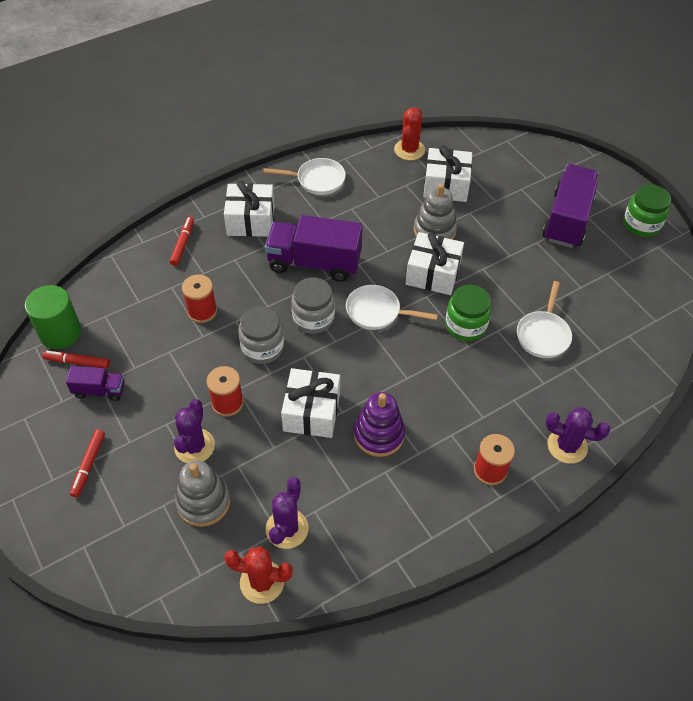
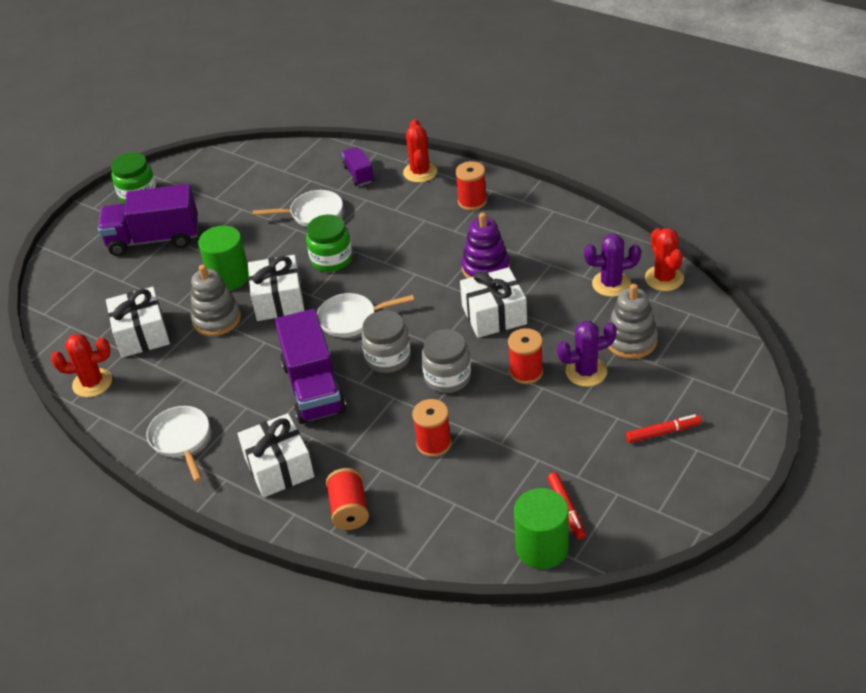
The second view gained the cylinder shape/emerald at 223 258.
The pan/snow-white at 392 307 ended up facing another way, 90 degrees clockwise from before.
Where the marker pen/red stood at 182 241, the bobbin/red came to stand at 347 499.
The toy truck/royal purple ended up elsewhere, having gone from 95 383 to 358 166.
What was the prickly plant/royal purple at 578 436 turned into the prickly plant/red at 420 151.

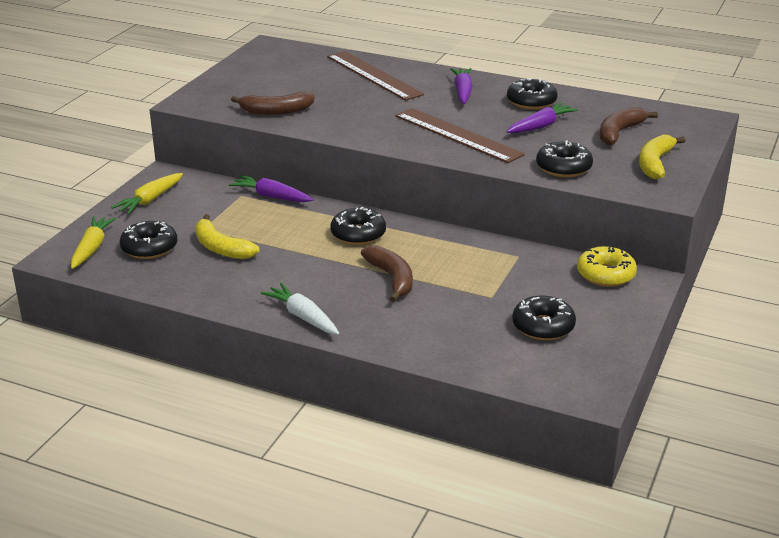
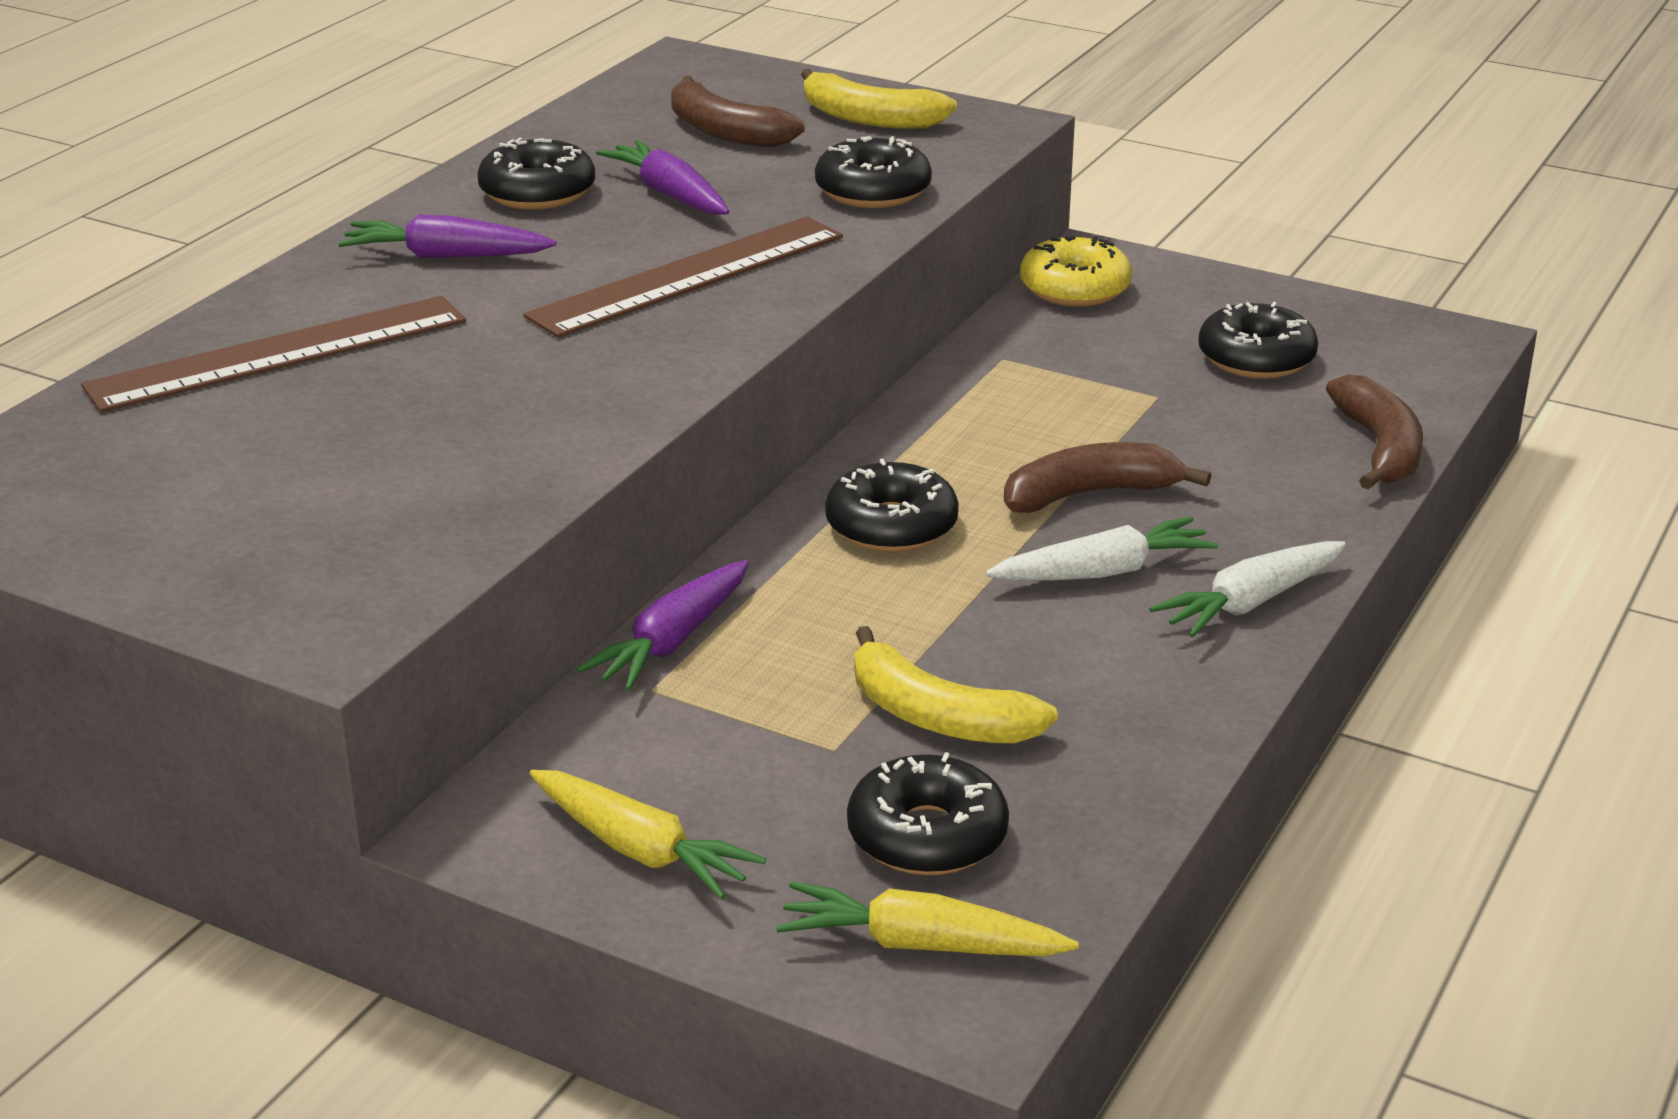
The banana/yellow at 227 236 ended up facing another way, 75 degrees clockwise from before.
The second view gained the carrot/snow-white at 1102 548.
The banana/brown ended up elsewhere, having gone from 273 103 to 1374 432.

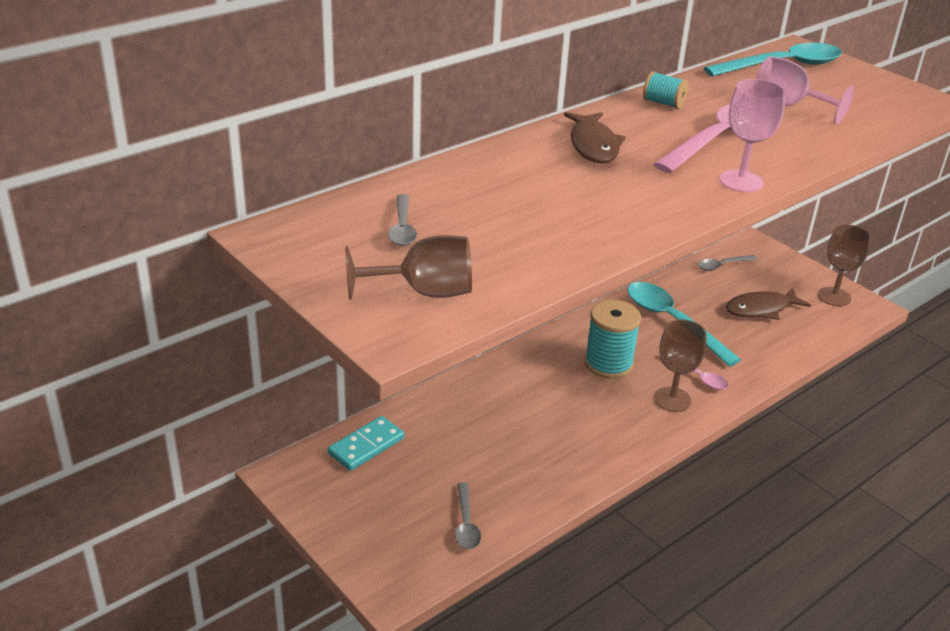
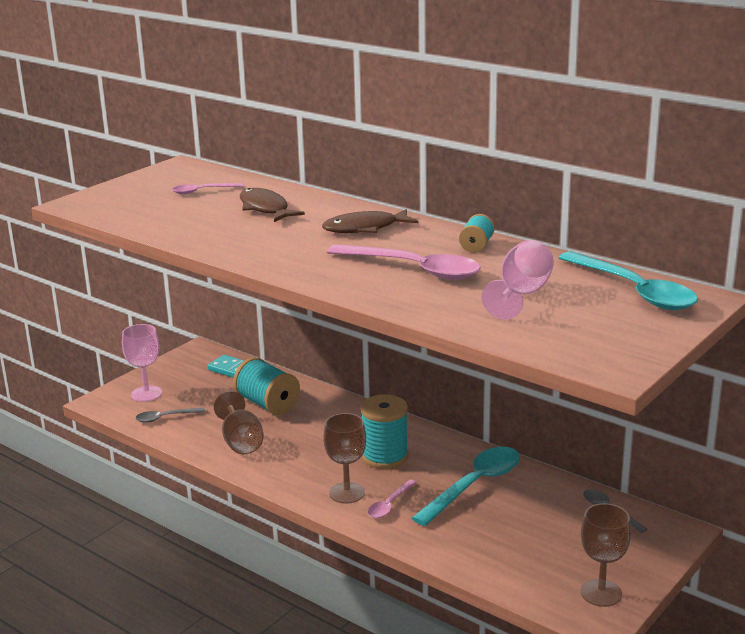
The wine glass/rosy ended up elsewhere, having gone from 752 135 to 142 363.
What was the tablespoon/ash-grey at 402 220 turned into the tablespoon/rosy at 208 188.
The wine glass/brown ended up elsewhere, having gone from 408 267 to 239 422.
The second view gained the bobbin/aqua at 266 386.
The fish figure/brown ended up elsewhere, having gone from 768 303 to 272 205.

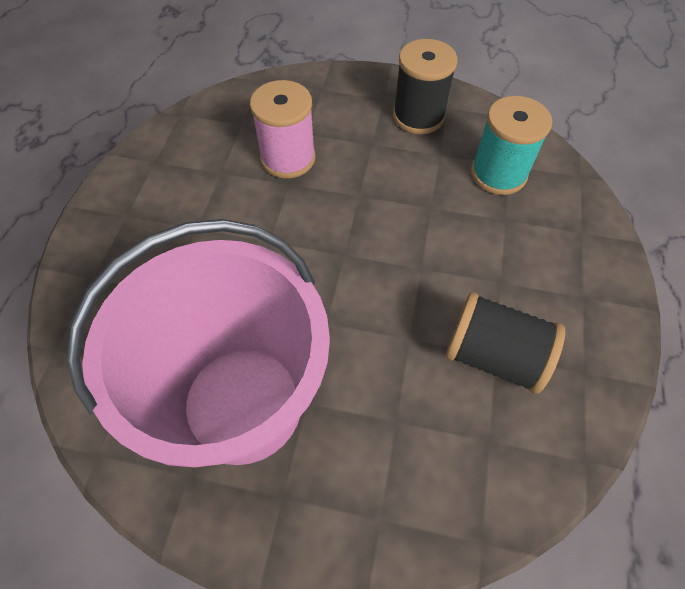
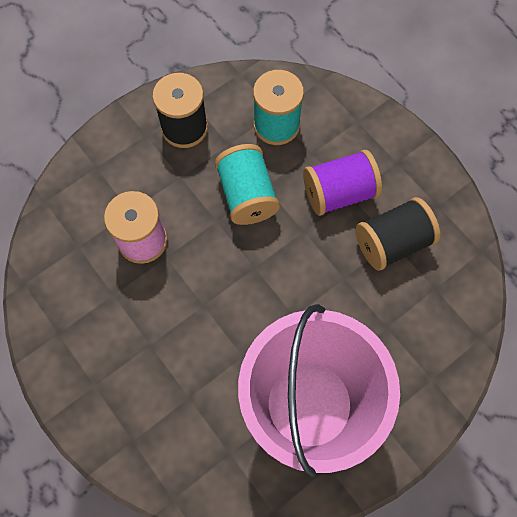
The second view gained the bobbin/aqua at 247 184.
The second view gained the bobbin/royal purple at 342 183.

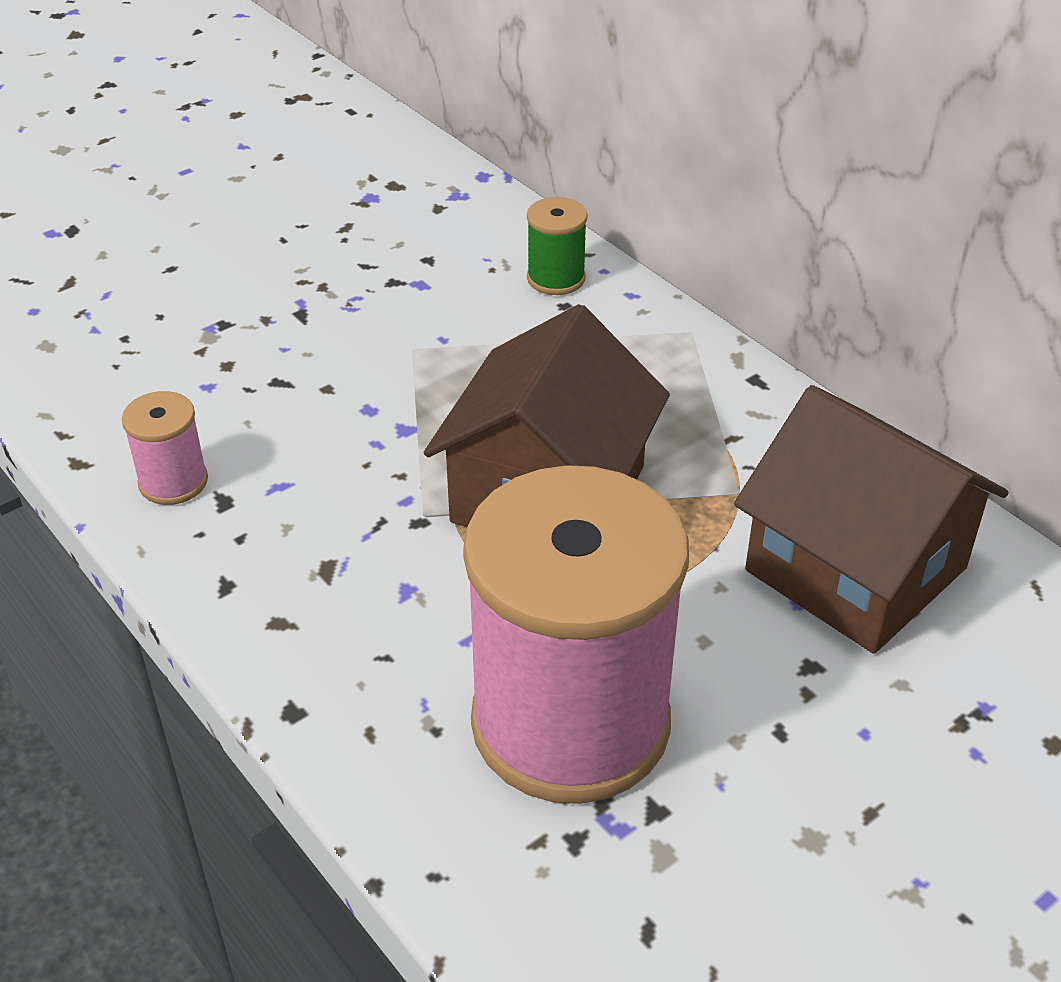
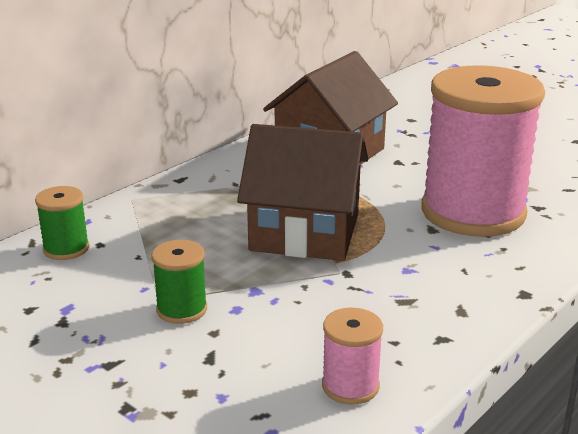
The second view gained the bobbin/emerald at 179 282.

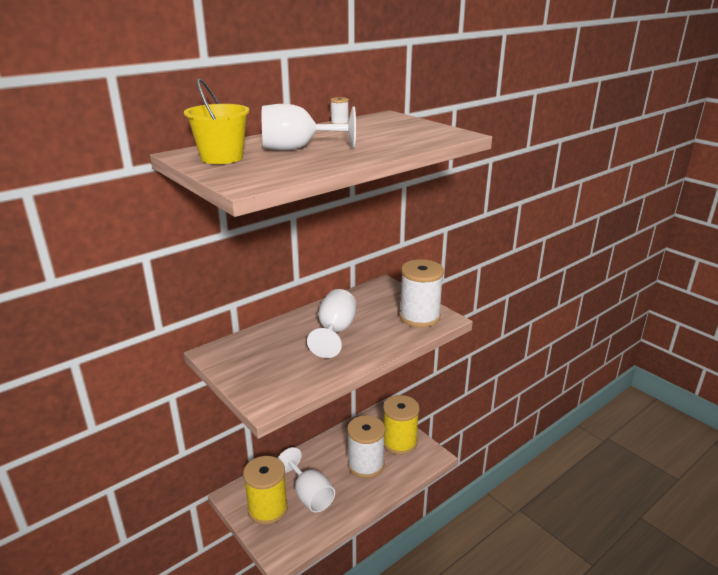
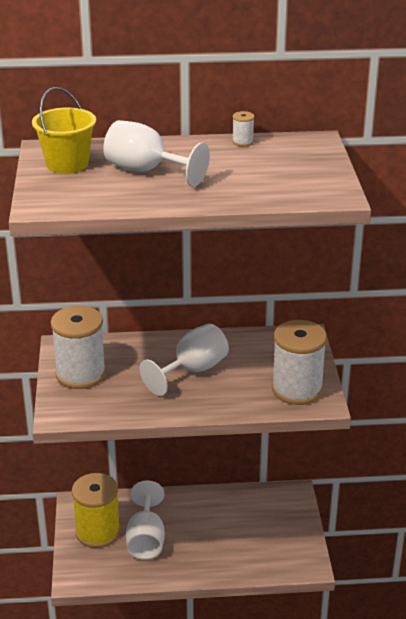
The bobbin/snow-white ended up elsewhere, having gone from 366 446 to 78 347.
The second view lost the bobbin/yellow at 401 425.

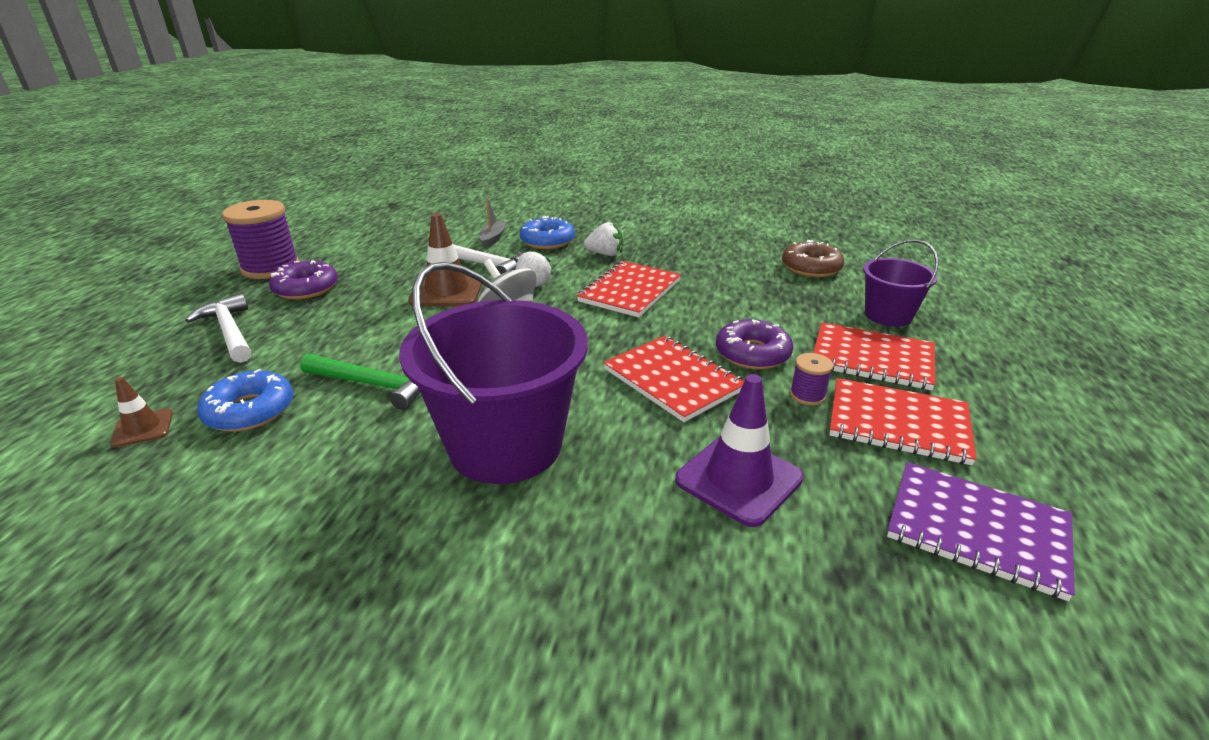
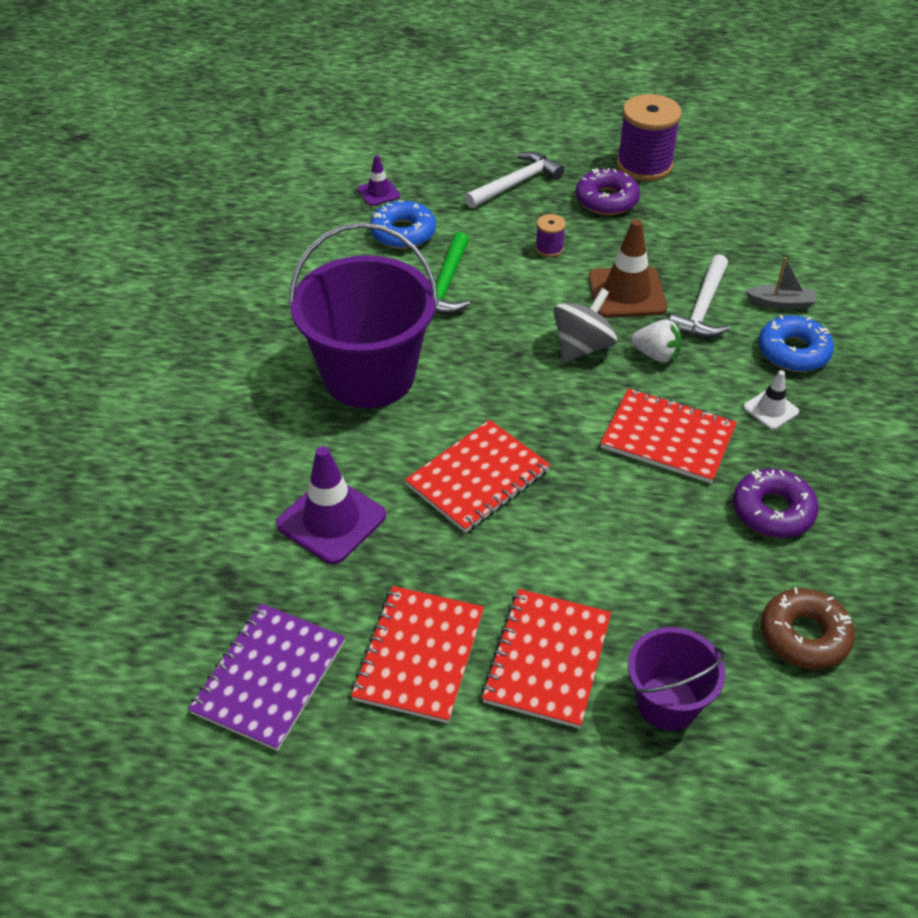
What was the road cone/brown at 141 412 turned into the road cone/royal purple at 379 180.
The bobbin/royal purple ended up elsewhere, having gone from 811 379 to 550 235.
The donut/royal purple ended up elsewhere, having gone from 754 344 to 776 503.
Where the toy strawberry/snow-white stood at 603 239, the road cone/snow-white came to stand at 771 400.

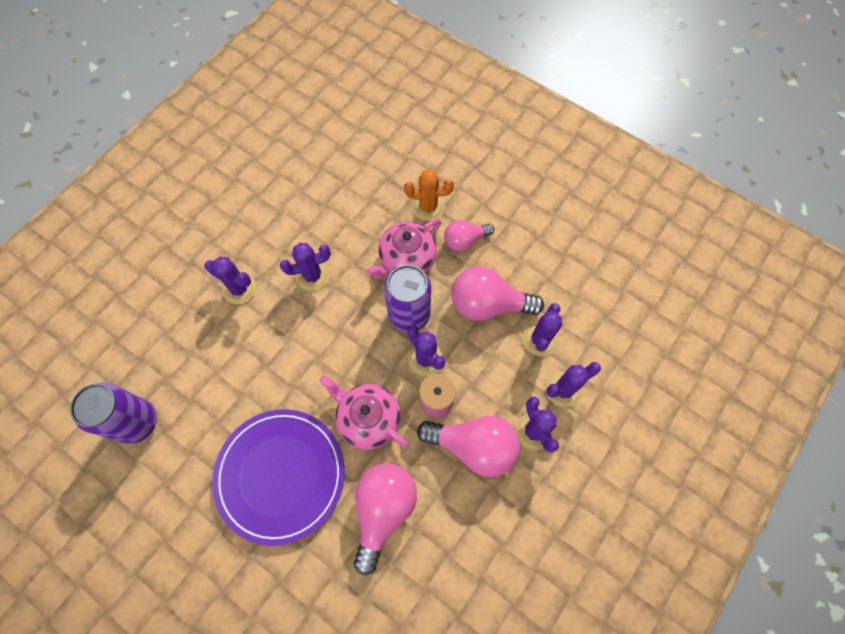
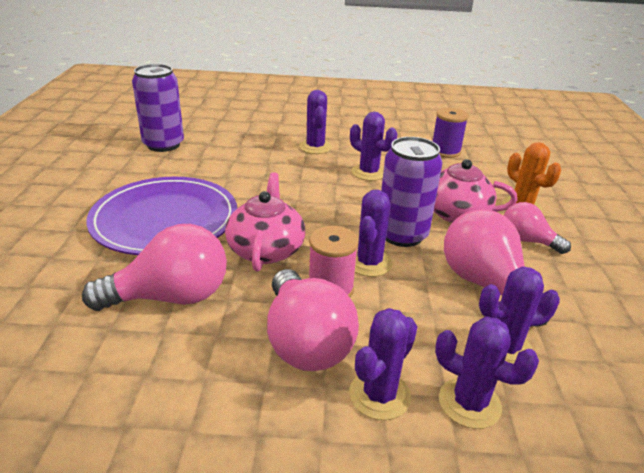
The second view gained the bobbin/royal purple at 451 133.

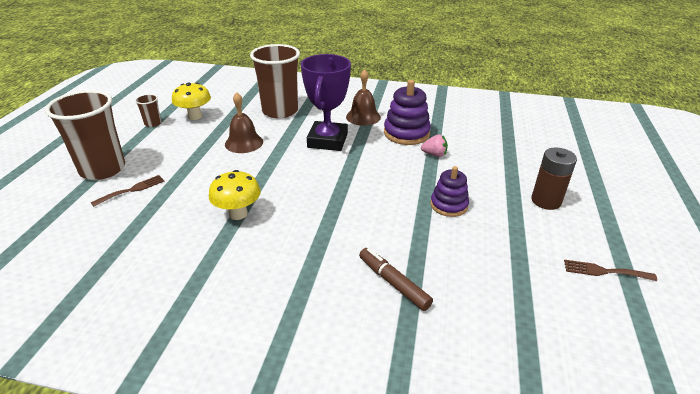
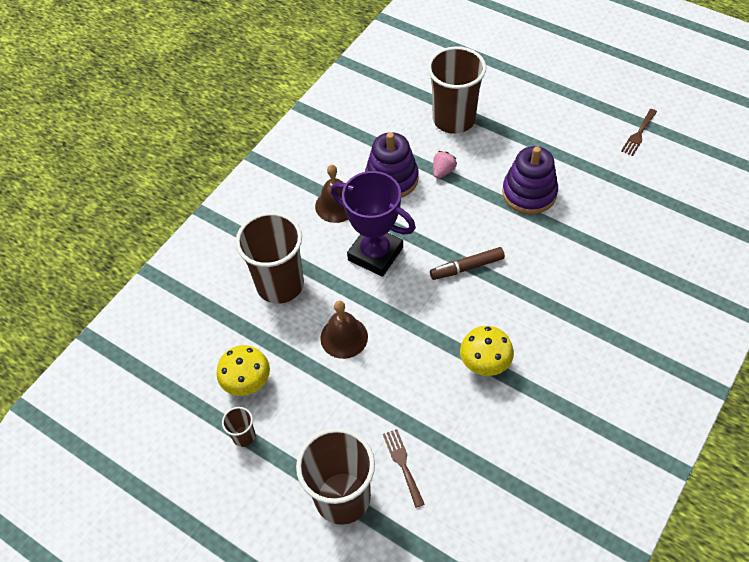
The second view gained the cup/brown at 457 90.
The marker pen/brown ended up elsewhere, having gone from 396 279 to 467 263.
The size of the stacking rings/royal purple at 449 191 changed by a factor of 1.52.
The second view lost the AA battery/brown at 554 178.

